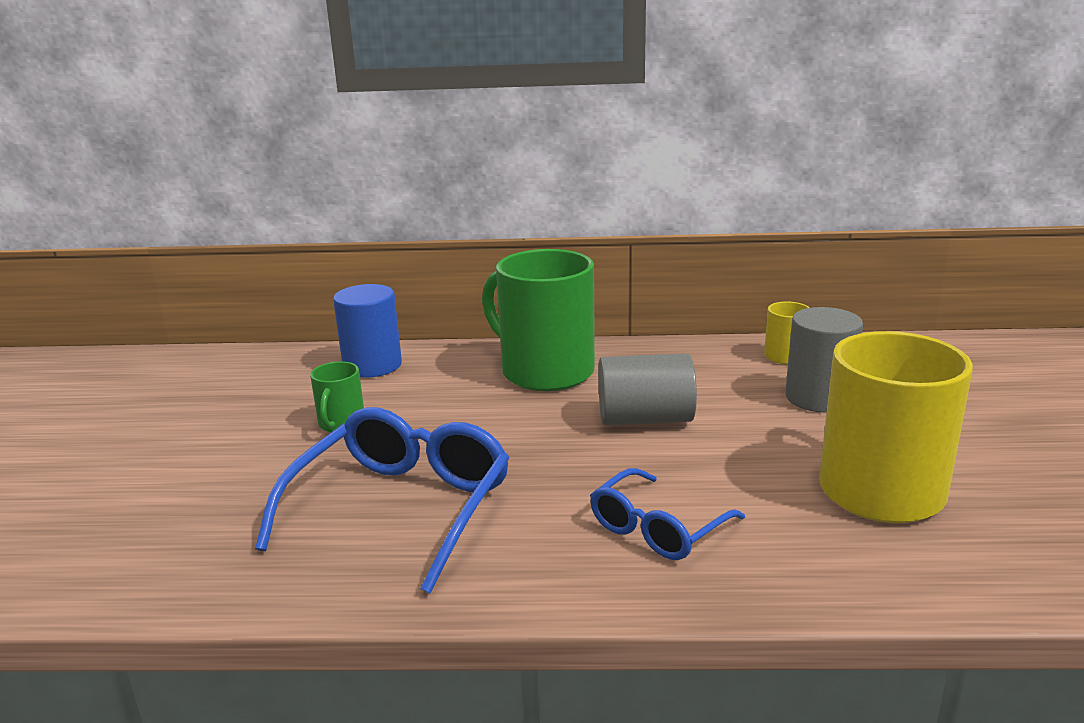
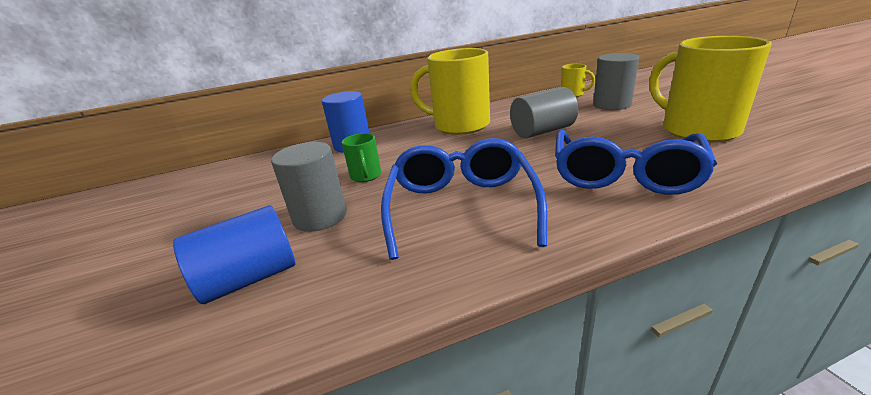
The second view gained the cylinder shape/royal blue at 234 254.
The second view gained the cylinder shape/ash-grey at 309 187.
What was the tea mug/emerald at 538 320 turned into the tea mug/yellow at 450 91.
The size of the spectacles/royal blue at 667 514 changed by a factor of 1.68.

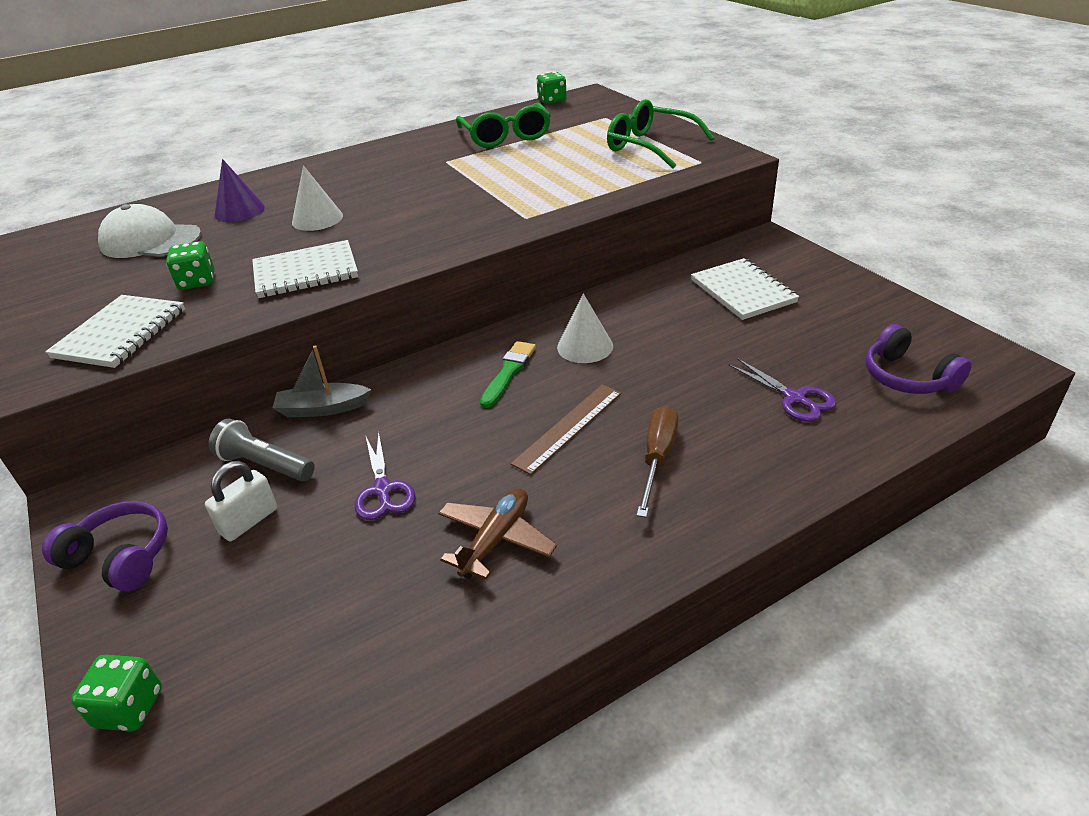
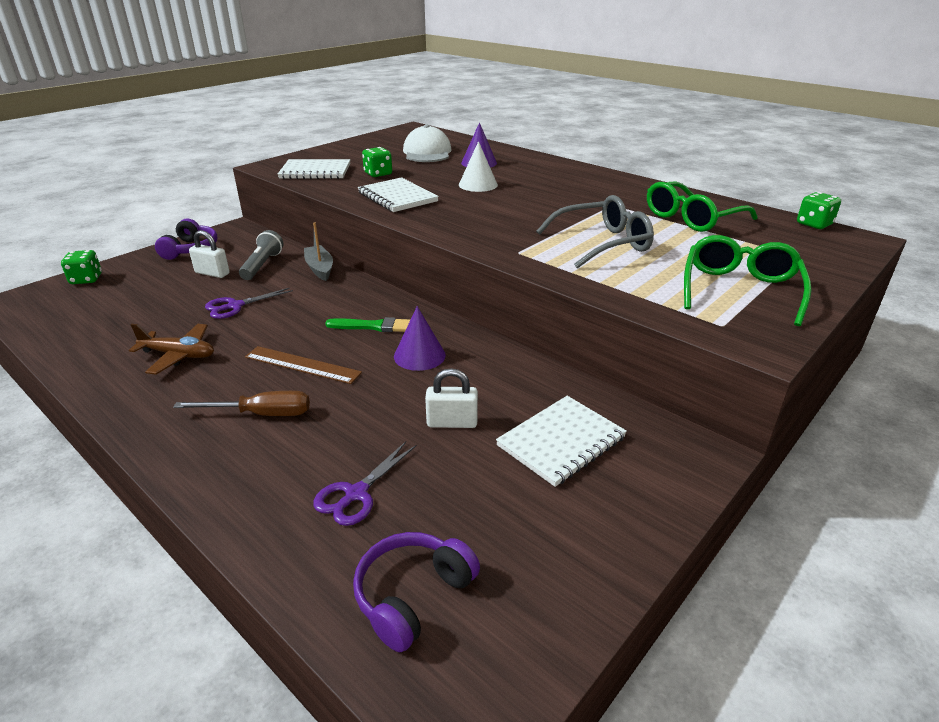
What was the cone/snow-white at 585 328 turned into the cone/royal purple at 420 338.
The second view gained the lock/snow-white at 451 398.
The second view gained the spectacles/ash-grey at 595 231.

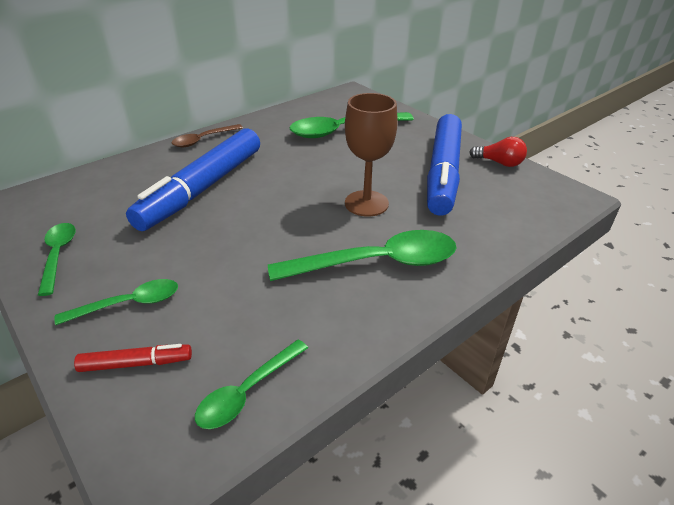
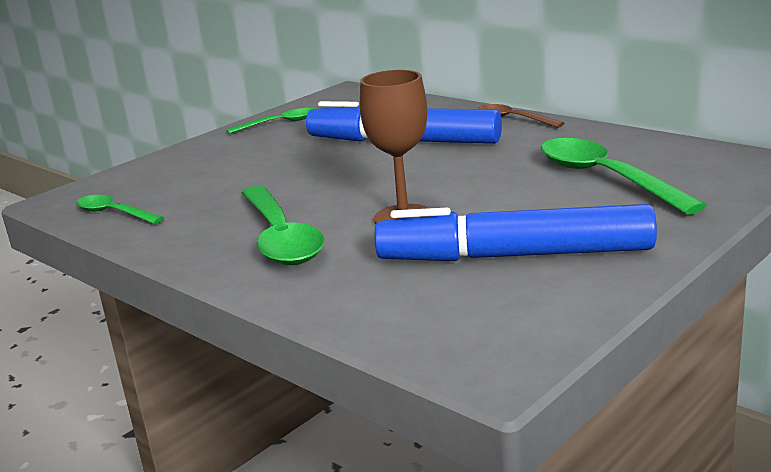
The second view lost the tablespoon/emerald at 116 302.
The second view lost the marker pen/red at 133 358.
The second view lost the light bulb/red at 498 152.

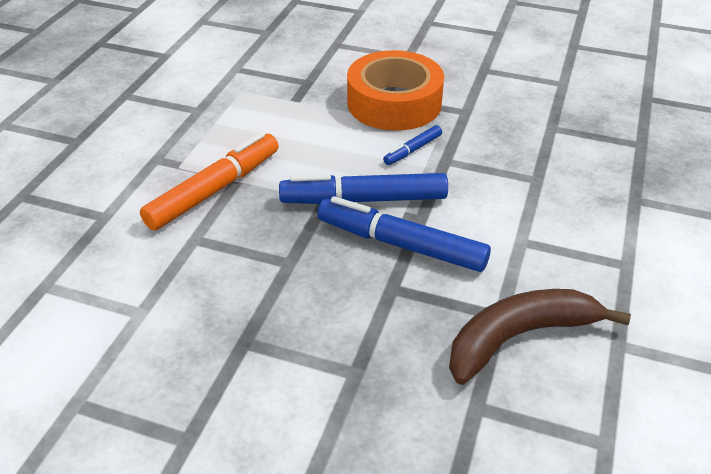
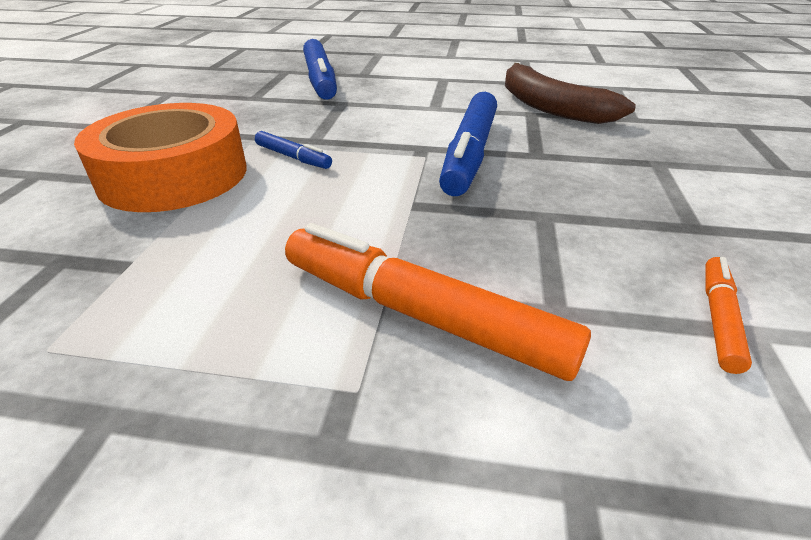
The marker pen/royal blue ended up elsewhere, having gone from 363 188 to 320 69.
The second view gained the marker pen/orange-coloured at 728 315.

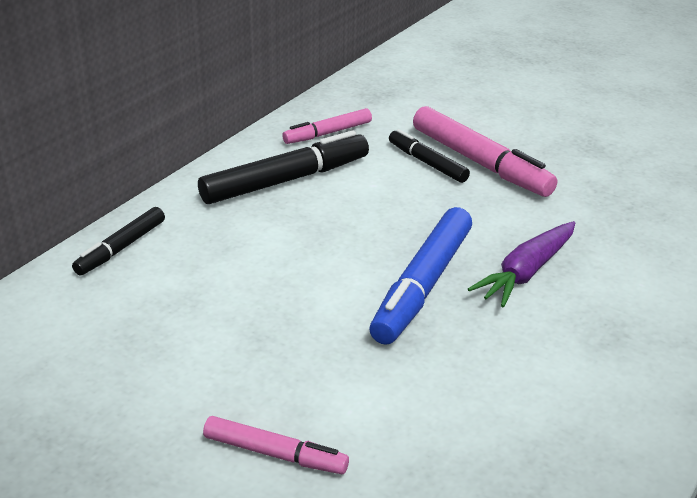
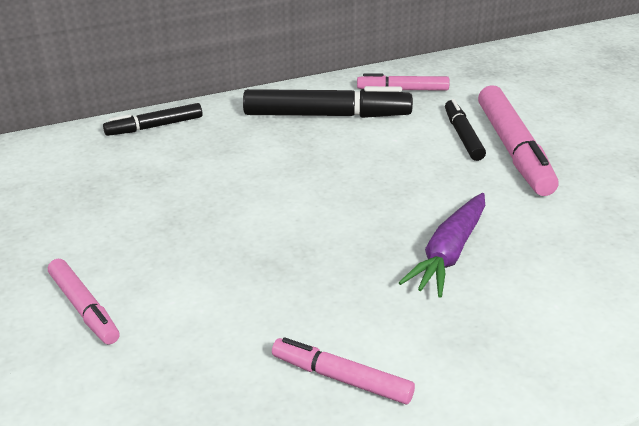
The second view gained the marker pen/rosy at 343 370.
The carrot/royal purple at 521 264 ended up facing another way, 45 degrees counterclockwise from before.
The second view lost the marker pen/royal blue at 420 276.

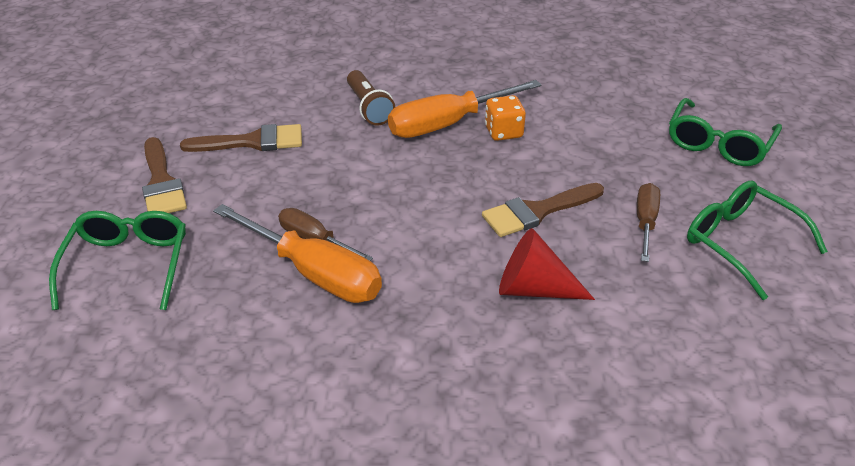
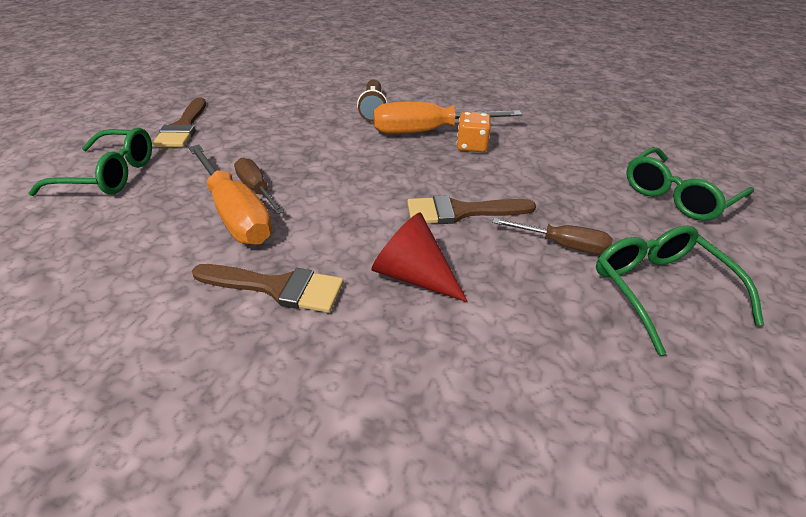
The spectacles/emerald at 117 260 ended up facing another way, 75 degrees clockwise from before.
The paint brush/brown ended up elsewhere, having gone from 241 138 to 268 288.
The screwdriver/brown at 648 222 ended up facing another way, 75 degrees clockwise from before.

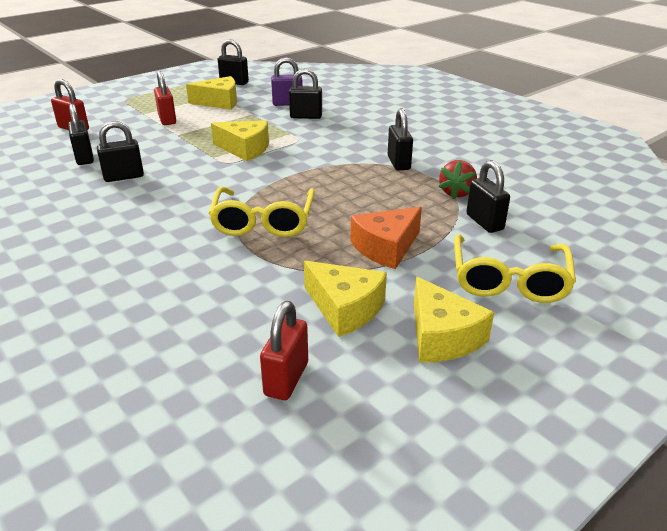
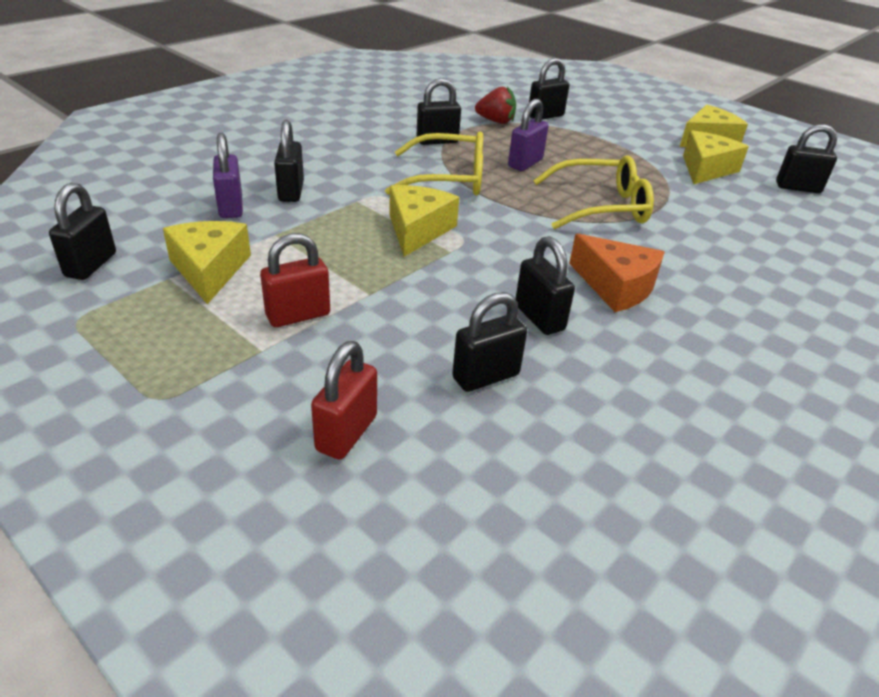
The spectacles/yellow ended up elsewhere, having gone from 515 268 to 434 163.
The second view gained the lock/royal purple at 528 135.
The cheese wedge/orange-coloured ended up elsewhere, having gone from 386 238 to 617 273.
What was the lock/red at 284 350 turned into the lock/jet-black at 806 158.

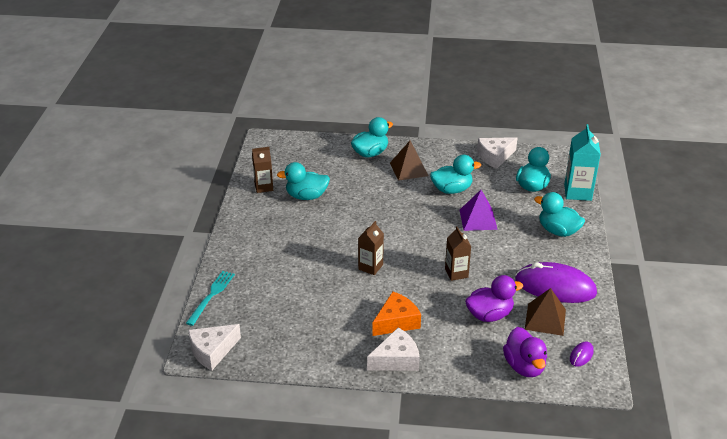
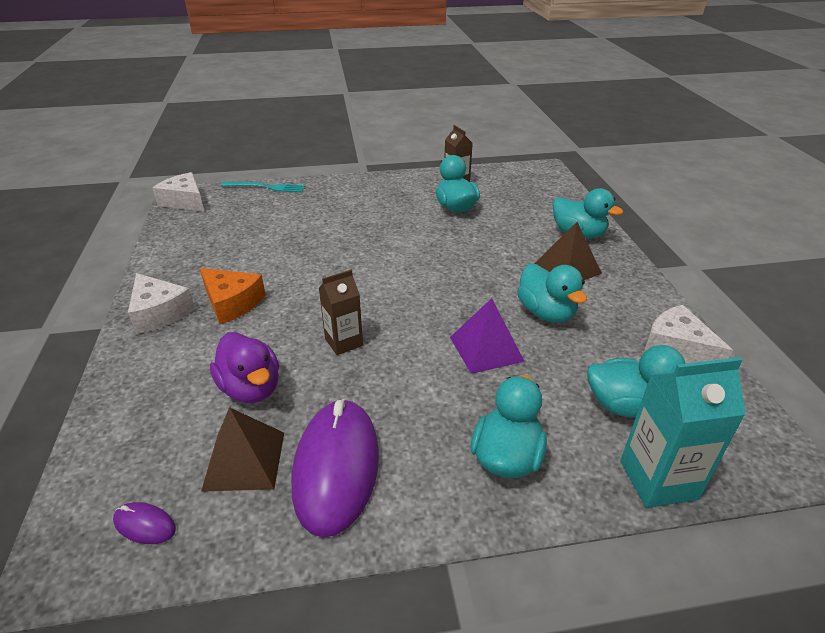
The second view lost the milk carton/brown at 371 248.
The second view lost the toy duck/royal purple at 525 352.

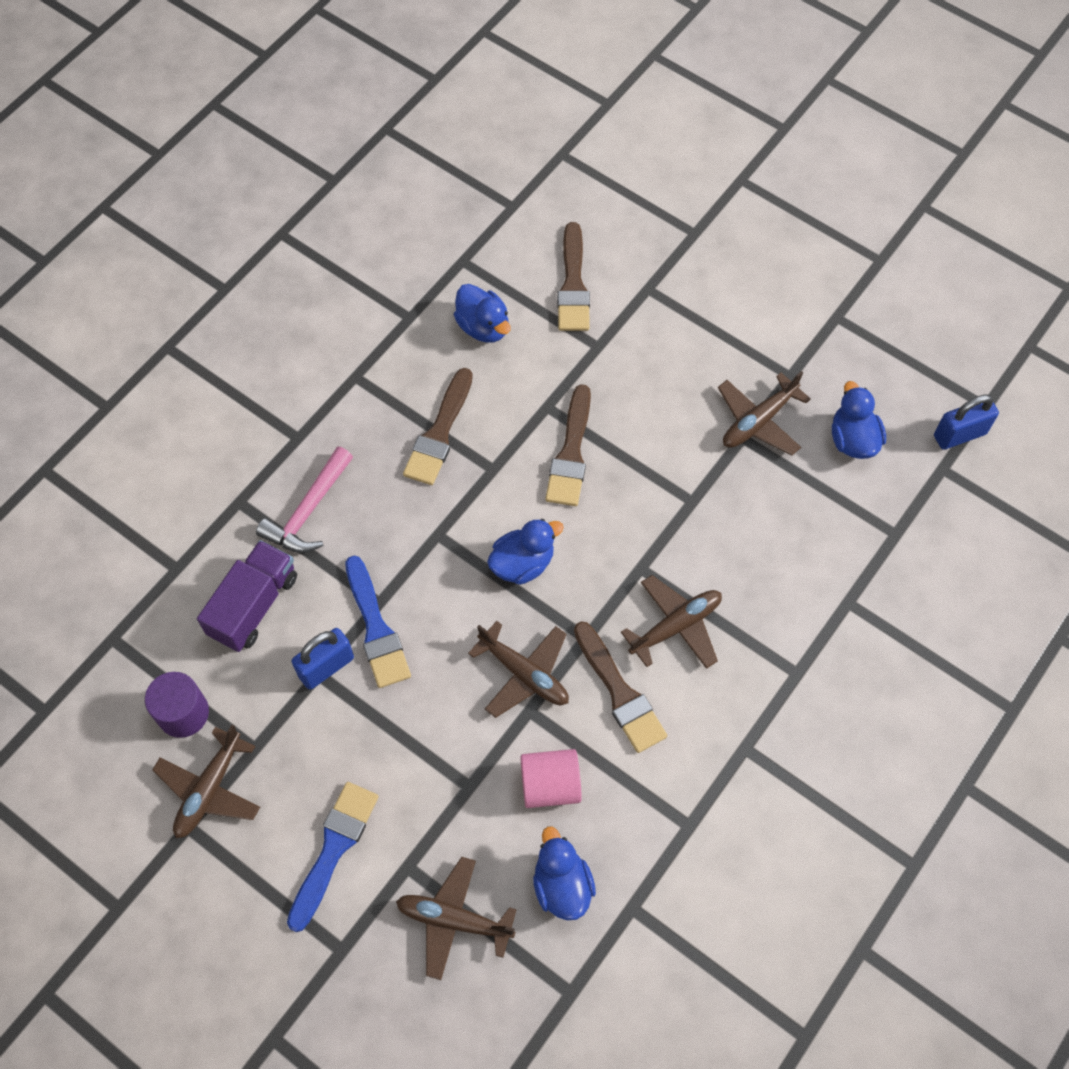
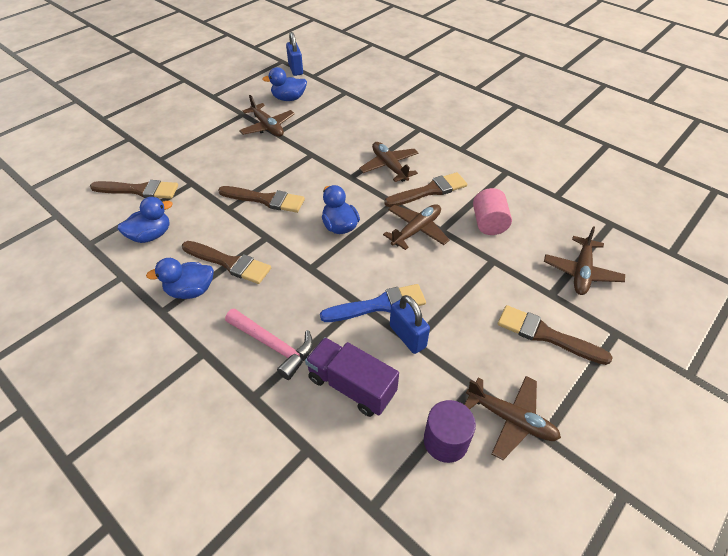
The toy duck/royal blue ended up elsewhere, having gone from 564 873 to 180 278.
What was the paint brush/royal blue at 333 857 turned into the paint brush/brown at 555 335.

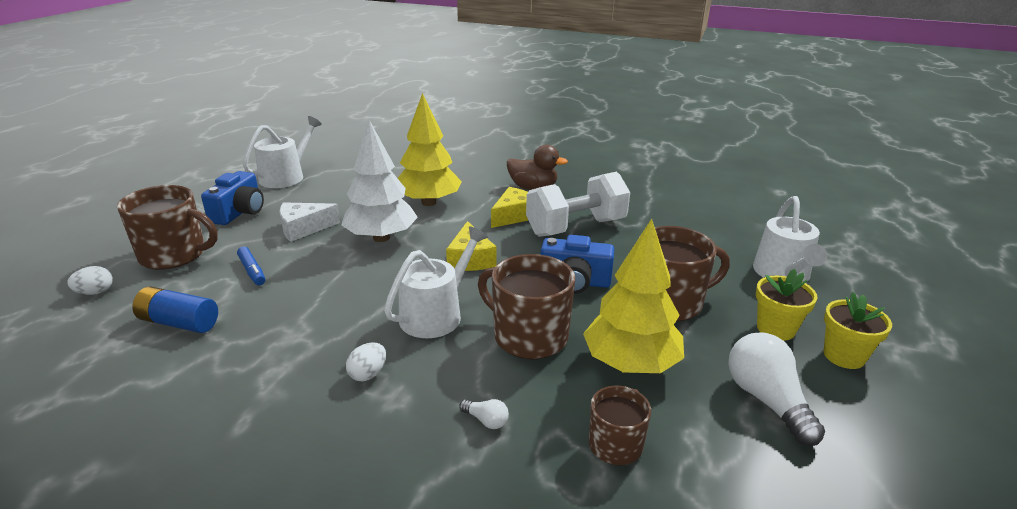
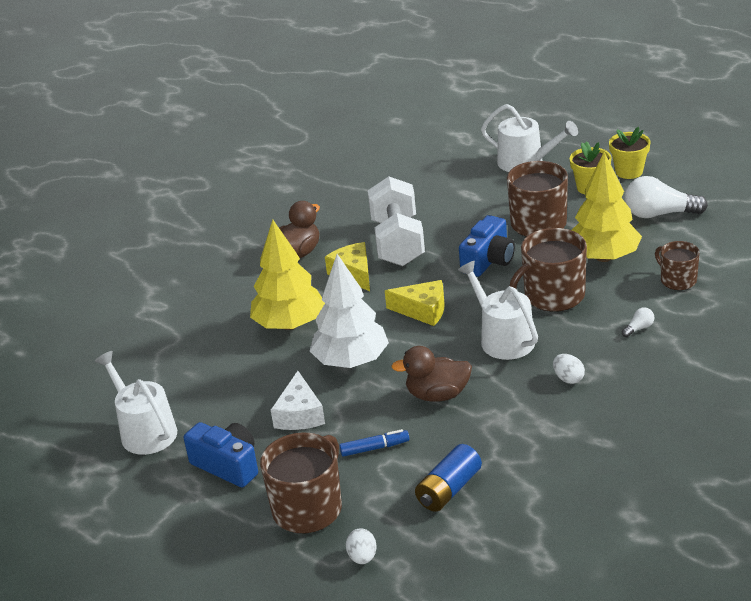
The second view gained the toy duck/brown at 431 374.

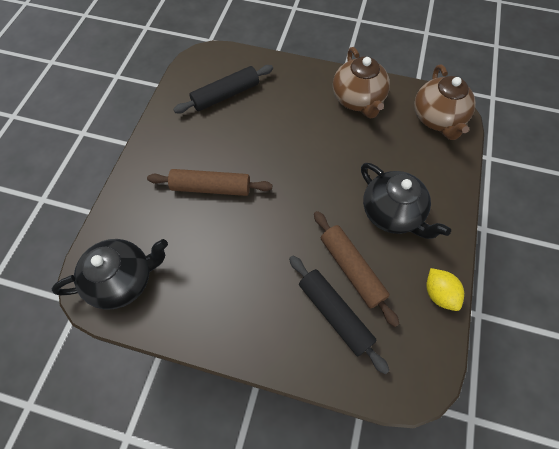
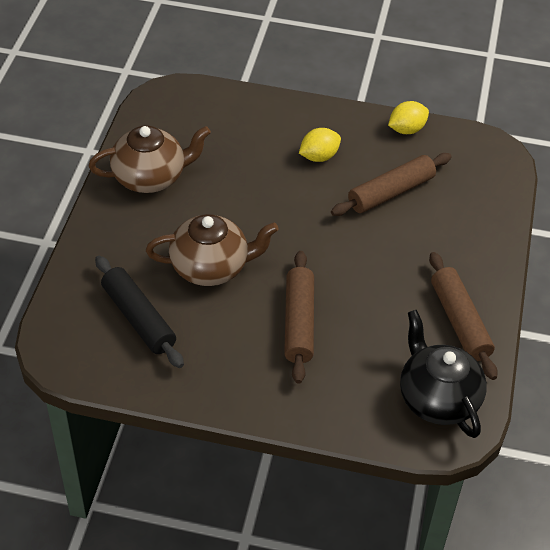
The teapot/brown ended up elsewhere, having gone from 445 102 to 212 250.
Where the teapot/jet-black stood at 406 201, the citrus fruit/yellow came to stand at 320 145.
The second view gained the rolling pin/brown at 463 316.
The second view lost the rolling pin/jet-black at 339 315.

